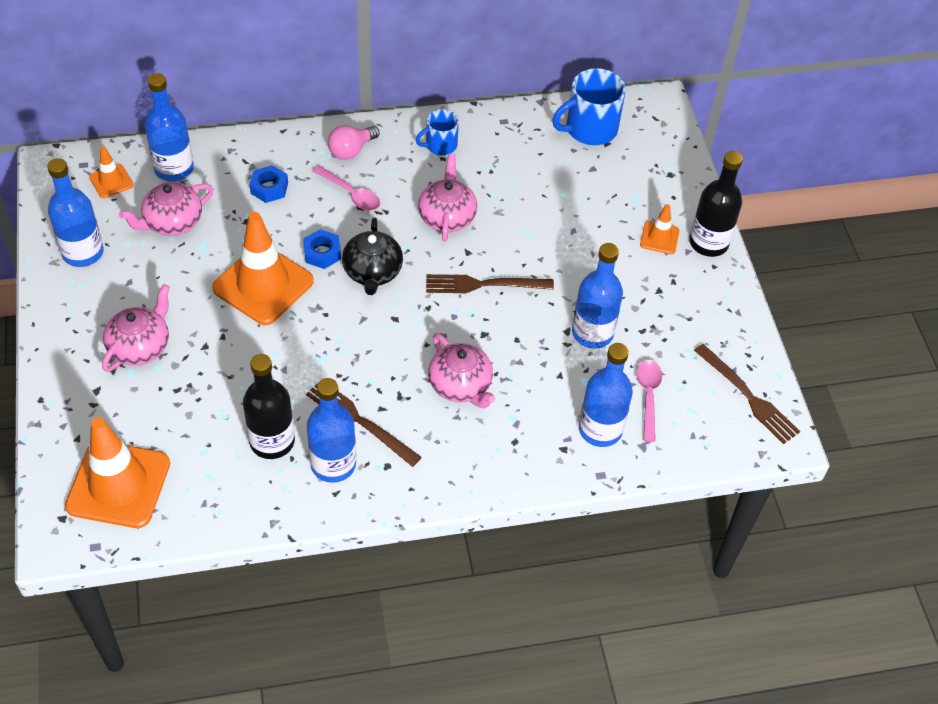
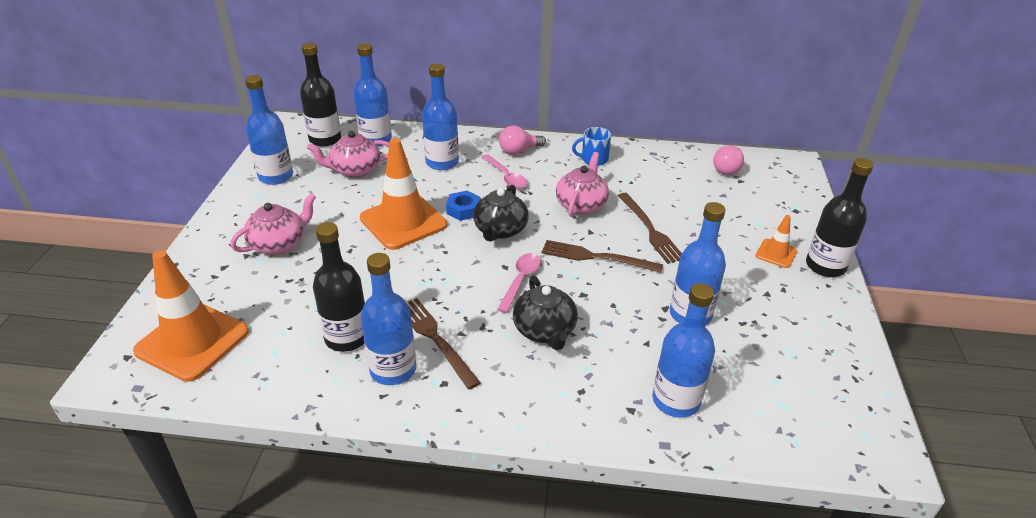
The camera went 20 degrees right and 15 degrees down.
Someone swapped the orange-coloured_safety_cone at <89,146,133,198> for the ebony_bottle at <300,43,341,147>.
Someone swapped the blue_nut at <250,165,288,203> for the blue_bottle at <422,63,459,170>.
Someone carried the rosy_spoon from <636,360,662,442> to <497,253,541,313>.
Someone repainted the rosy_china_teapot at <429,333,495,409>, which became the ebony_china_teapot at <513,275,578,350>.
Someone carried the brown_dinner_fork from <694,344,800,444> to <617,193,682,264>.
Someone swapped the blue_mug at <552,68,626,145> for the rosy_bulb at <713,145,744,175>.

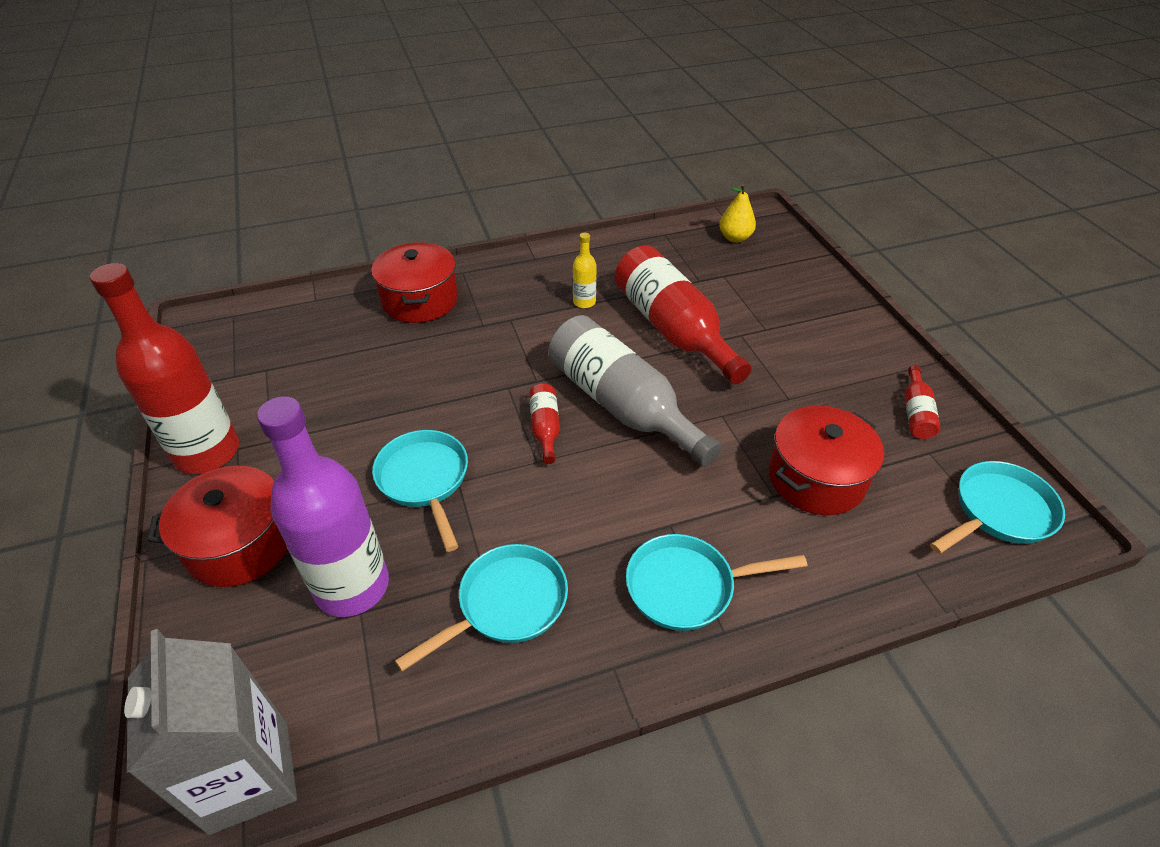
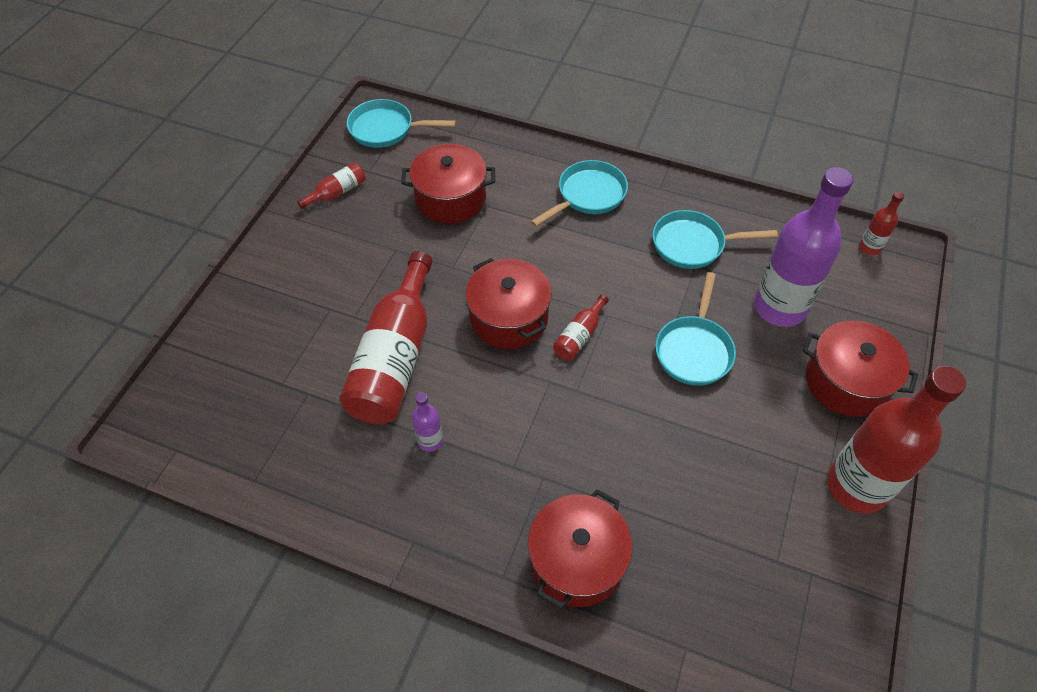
The camera went 140 degrees left and 10 degrees up.
Someone repainted the yellow_bottle at <573,233,597,308>, which became the royal_purple_bottle at <412,392,443,452>.
Someone swapped the ash-grey_bottle at <548,315,722,467> for the scarlet_stockpot at <465,258,552,349>.
Someone rotated the teal_frying_pan at <626,534,807,631> by 75 degrees counterclockwise.
Someone swapped the ash-grey_carton at <124,629,297,835> for the scarlet_bottle at <859,191,904,255>.
Someone took away the yellow_toy_pear at <719,183,756,243>.

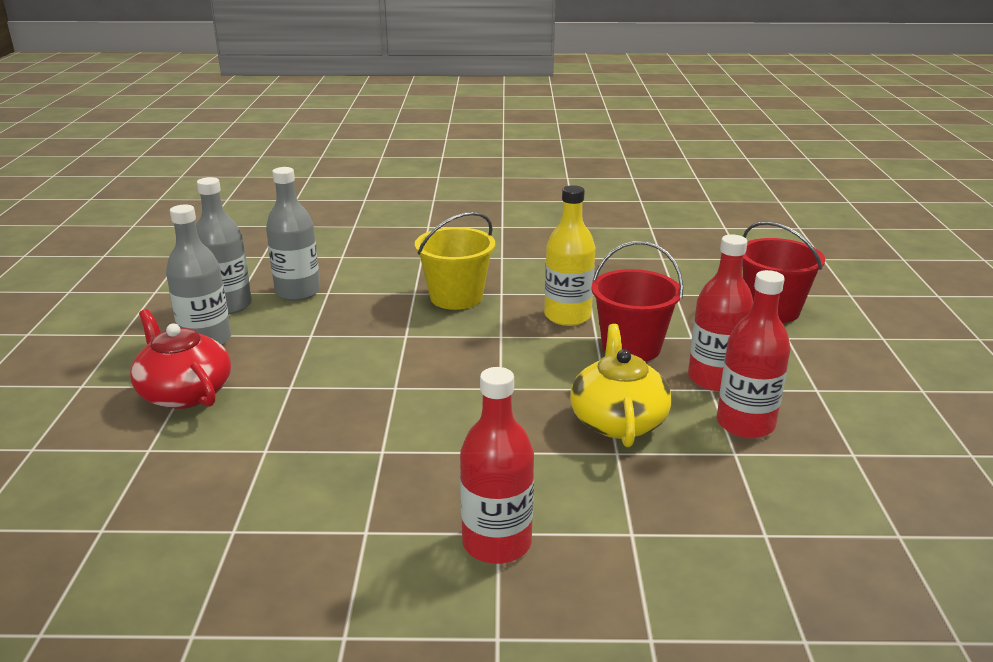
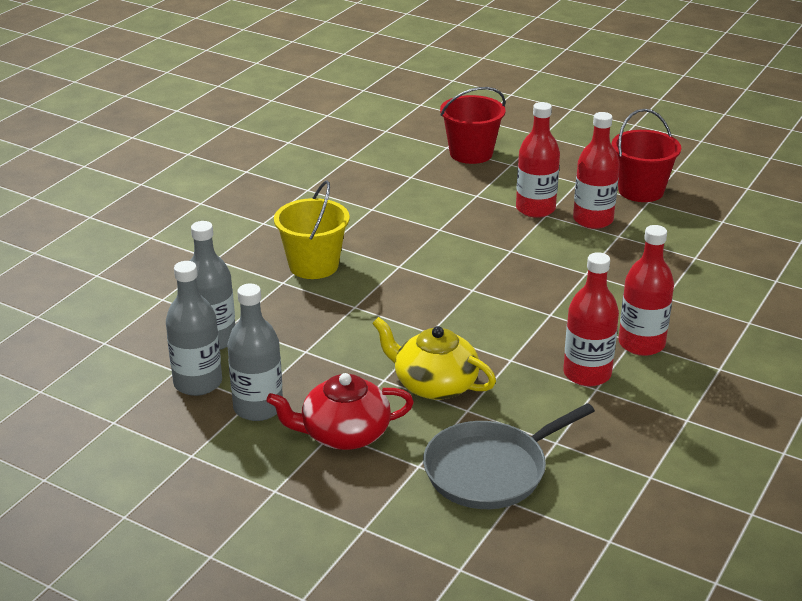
The camera went 60 degrees left and 5 degrees up.
Someone carried the yellow_china_teapot from <570,324,672,447> to <372,317,496,400>.
Someone put down the ash-grey_frying_pan at <423,403,595,509>.
Someone put down the scarlet_bottle at <563,252,619,386>.
Someone carried the scarlet_sand_bucket from <591,241,684,362> to <612,109,681,202>.
Someone took away the yellow_bottle at <544,185,595,326>.

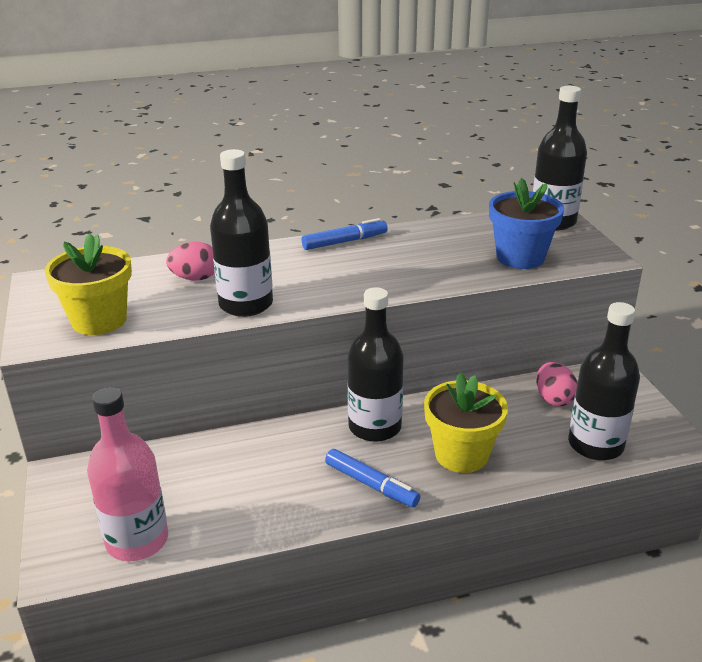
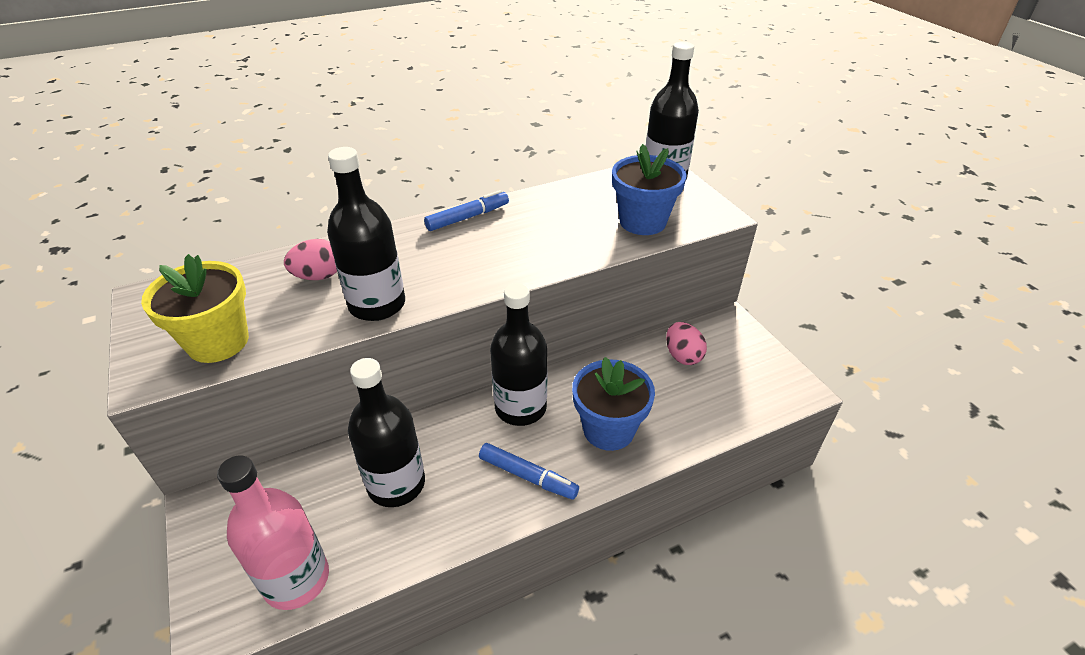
The camera went 10 degrees left and 10 degrees up.
Someone carried the ebony_bottle from <568,302,640,461> to <348,358,425,507>.
Someone repainted the yellow_flower_pot at <424,373,508,473>, which became the blue_flower_pot at <572,357,655,451>.

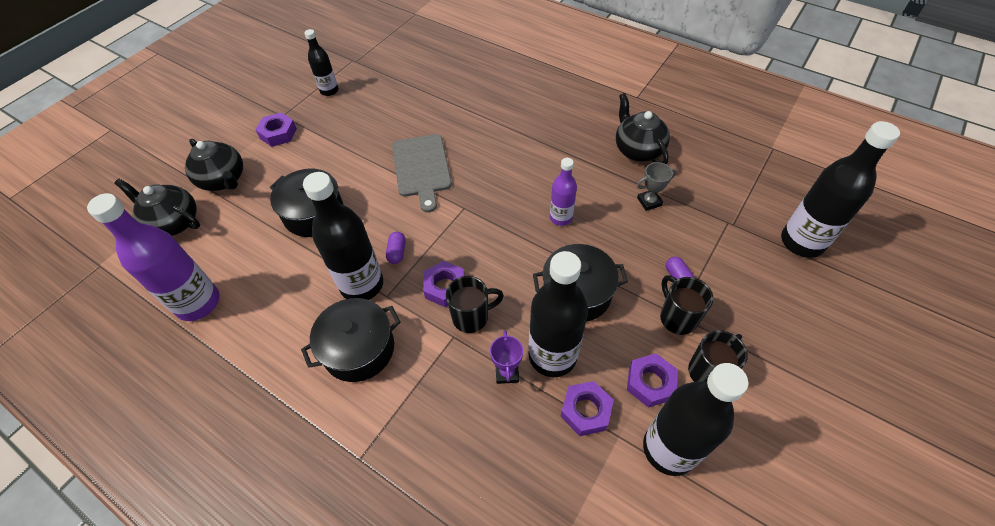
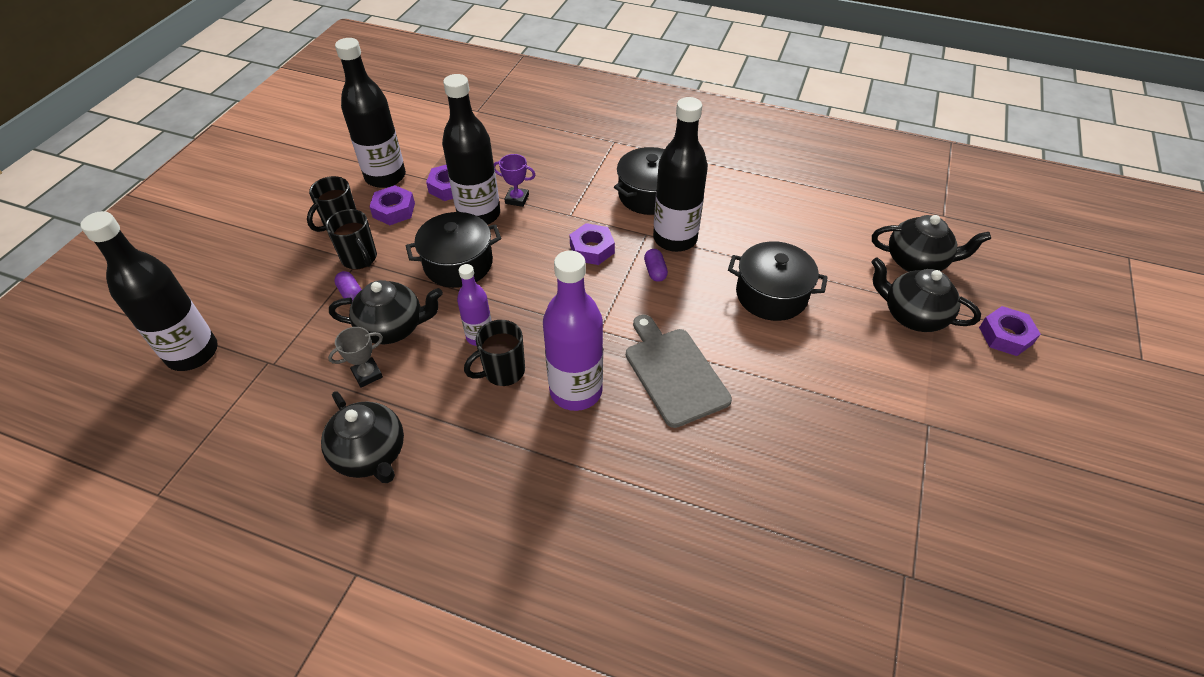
The camera went 165 degrees right and 5 degrees down.
Someone put down the ebony_china_teapot at <329,280,443,344>.
Someone carried the ebony_mug from <446,276,504,333> to <464,320,525,386>.
Someone rotated the royal_purple_trophy at <490,330,523,384> by 60 degrees counterclockwise.
Someone carried the royal_purple_bottle from <87,193,220,321> to <543,251,603,411>.
Someone carried the royal_purple_nut from <256,113,297,147> to <979,306,1041,356>.
Someone took away the ebony_bottle at <304,29,338,96>.

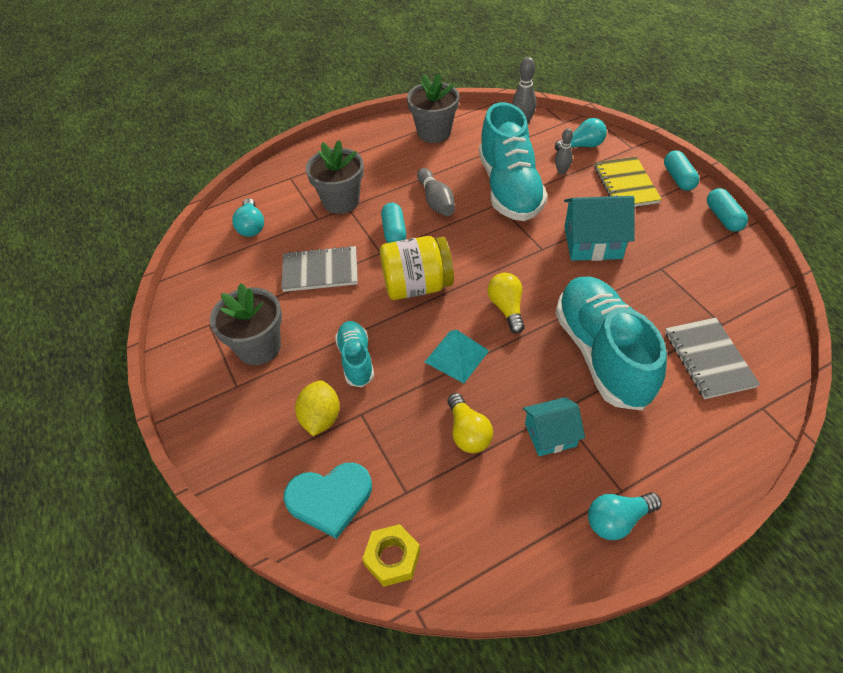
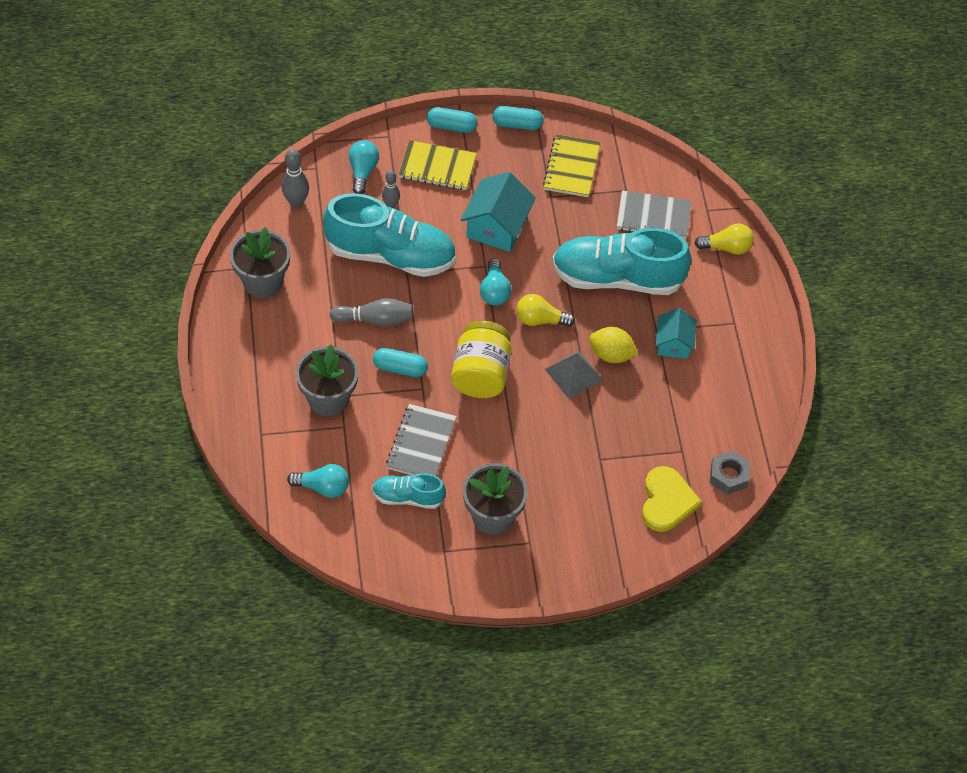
The camera went 75 degrees left and 5 degrees up.
Someone carried the teal_shoe from <335,321,374,387> to <372,473,446,509>.
Someone carried the teal_bulb from <588,492,662,540> to <480,258,511,305>.
Someone put down the yellow_notebook at <543,134,600,197>.
Someone repainted the teal_solid_pyramid at <425,330,489,383>, which became the ash-grey_solid_pyramid at <545,350,603,399>.
Someone carried the yellow_citrus_fruit from <295,380,340,436> to <589,327,638,363>.
Someone repainted the teal_heart at <283,463,372,539>, which became the yellow_heart at <642,466,702,532>.
Someone carried the yellow_bulb from <447,393,493,453> to <694,223,754,255>.
Someone repainted the yellow_nut at <362,524,420,587>, which became the ash-grey_nut at <710,450,750,494>.

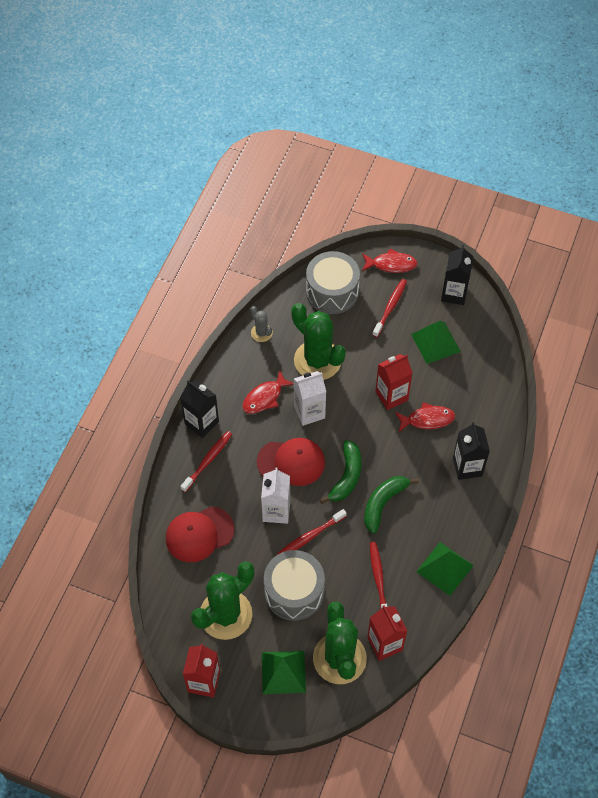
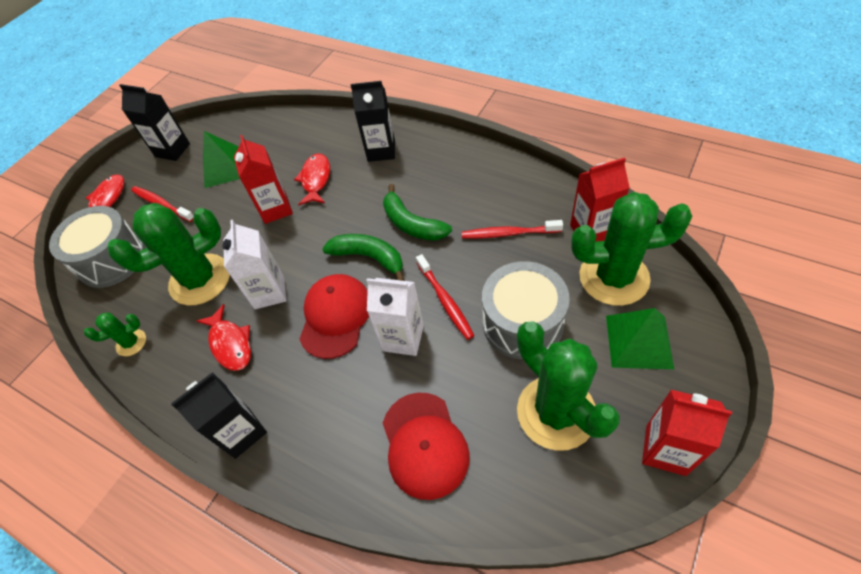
The camera went 75 degrees left and 5 degrees down.
Someone repainted the ash-grey_cactus at <250,306,273,342>, which became the emerald_cactus at <84,313,146,356>.
Someone took away the scarlet_tooth_brush at <180,431,232,492>.
Someone took away the emerald_solid_pyramid at <416,542,474,596>.

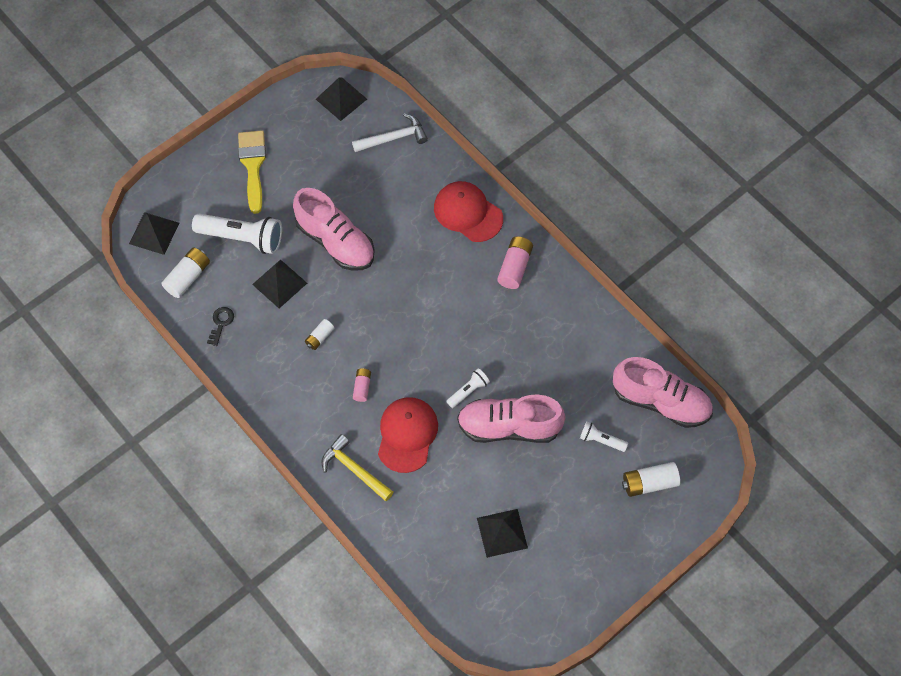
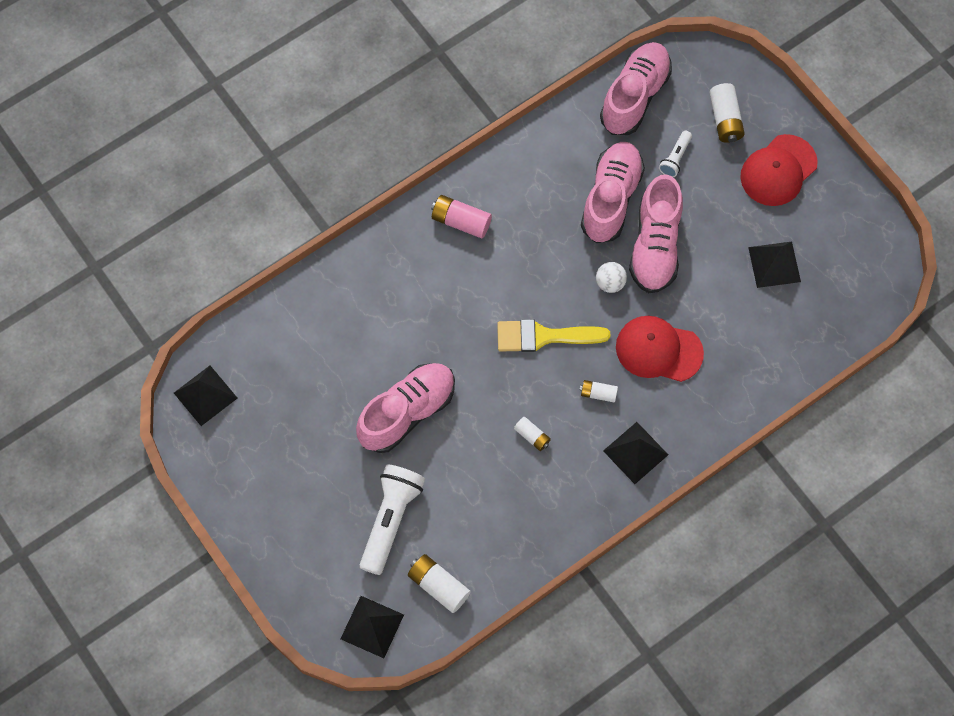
The camera went 85 degrees left and 5 degrees up.
Someone carried the yellow_paint_brush from <238,130,266,214> to <497,319,610,352>.
Someone repainted the rosy_power_cell at <353,368,371,402>, which became the pure_white_power_cell at <580,380,618,403>.
Someone put down the rosy_shoe at <581,142,645,243>.
Someone swapped the pure_white_torch at <446,368,490,408> for the pure_white_play_ball at <596,262,627,293>.
Someone carried the ebony_solid_pyramid from <252,259,307,308> to <603,422,668,484>.
Someone carried the scarlet_peaked_cap from <434,181,503,242> to <740,134,818,206>.
Someone took away the ebony_door_key at <207,307,234,346>.
Someone took away the yellow_hammer at <322,434,393,501>.
Someone took away the pure_white_hammer at <352,113,428,152>.

